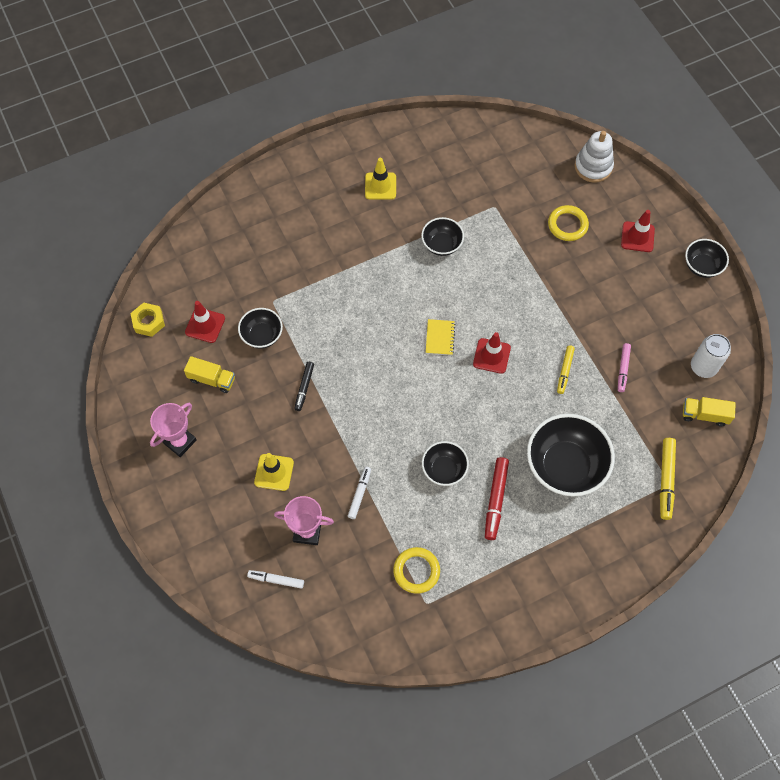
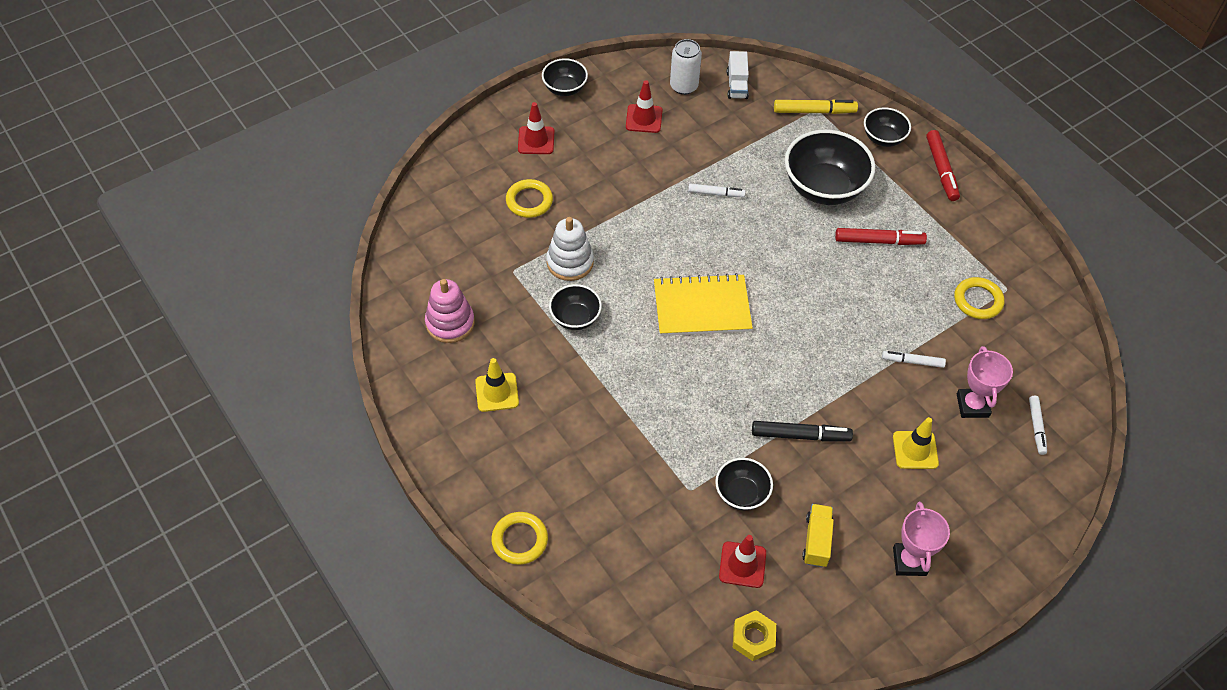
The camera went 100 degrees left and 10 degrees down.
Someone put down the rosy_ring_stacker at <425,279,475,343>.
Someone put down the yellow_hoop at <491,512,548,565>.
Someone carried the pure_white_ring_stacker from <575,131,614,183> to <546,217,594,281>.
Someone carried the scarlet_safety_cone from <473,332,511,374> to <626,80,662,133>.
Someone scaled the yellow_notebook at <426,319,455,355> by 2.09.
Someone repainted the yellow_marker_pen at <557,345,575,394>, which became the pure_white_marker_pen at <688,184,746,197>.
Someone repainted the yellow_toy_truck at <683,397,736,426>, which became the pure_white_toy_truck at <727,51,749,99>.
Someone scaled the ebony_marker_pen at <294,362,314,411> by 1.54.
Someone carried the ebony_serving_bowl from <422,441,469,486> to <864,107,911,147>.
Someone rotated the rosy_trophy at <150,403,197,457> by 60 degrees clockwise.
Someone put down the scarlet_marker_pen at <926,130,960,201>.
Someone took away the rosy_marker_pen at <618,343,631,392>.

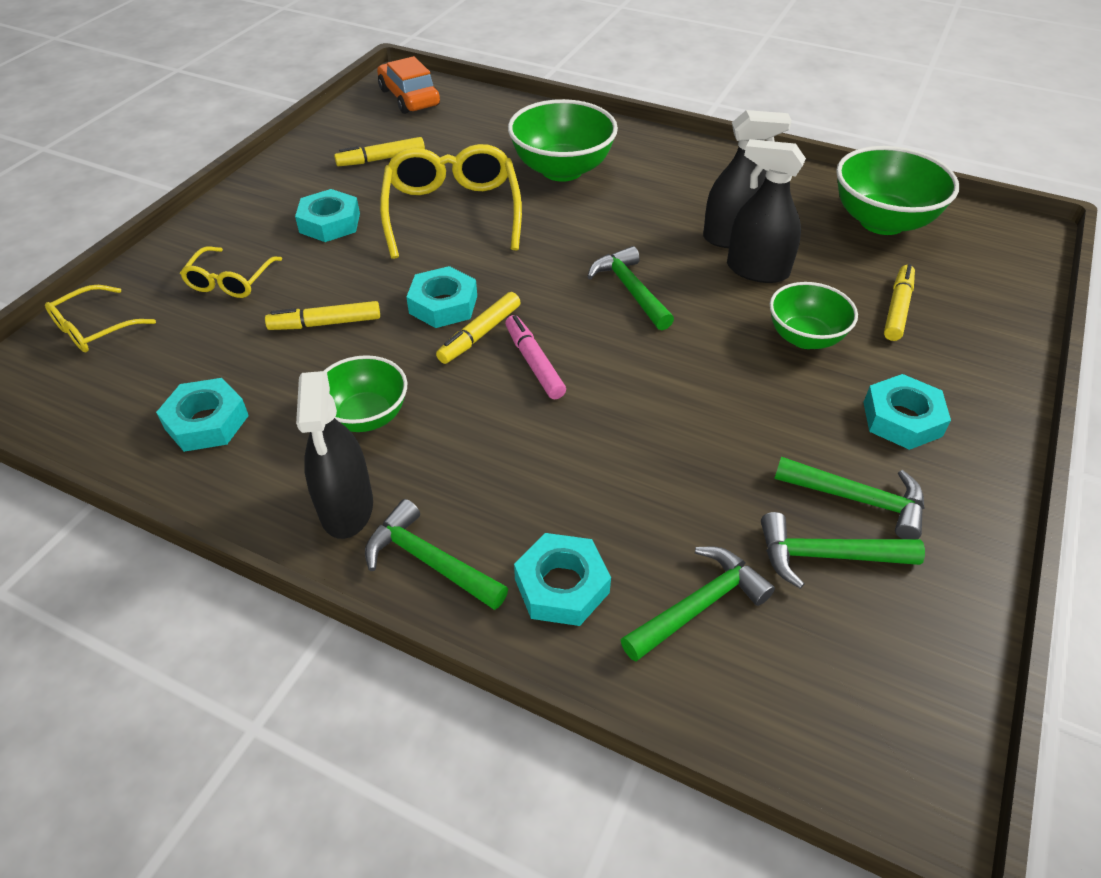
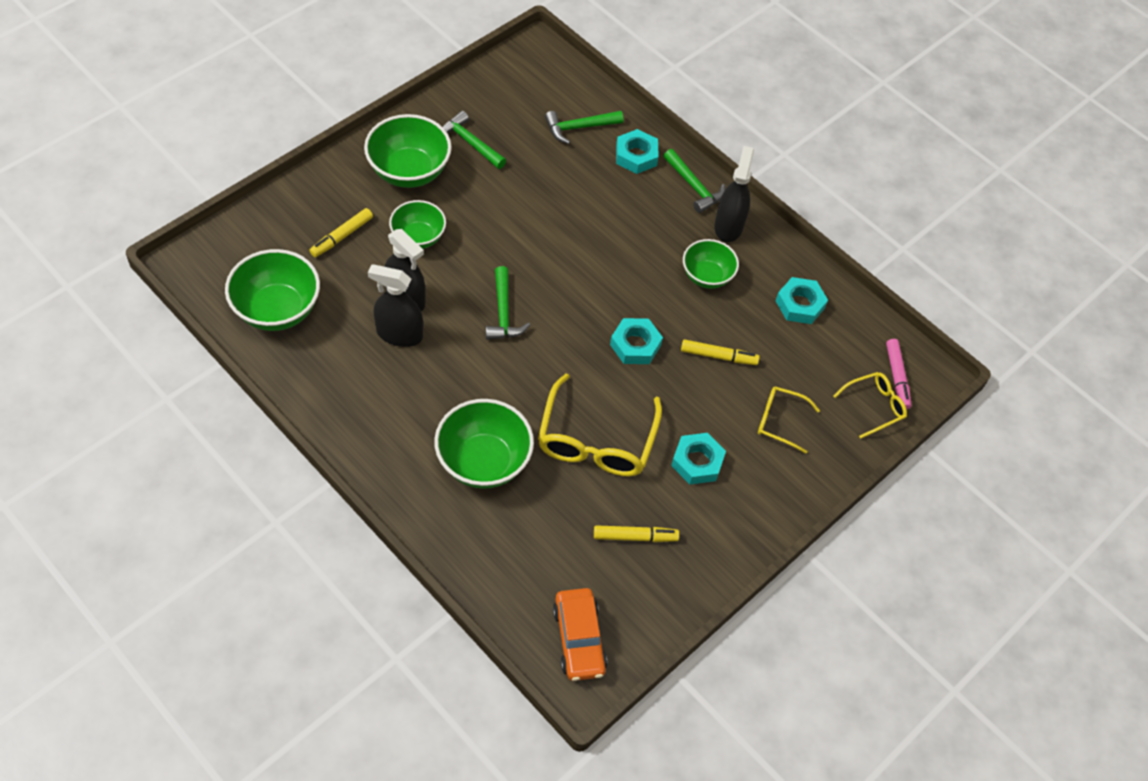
The camera went 165 degrees left and 10 degrees up.
Someone swapped the teal_nut at <863,374,951,450> for the emerald_serving_bowl at <364,114,452,188>.
Someone rotated the yellow_eyeglasses at <180,247,282,298> by 105 degrees counterclockwise.
Someone carried the rosy_marker_pen from <505,315,566,399> to <886,339,911,410>.
Someone took away the yellow_marker_pen at <436,292,521,364>.
Someone took away the emerald_hammer at <761,512,925,589>.

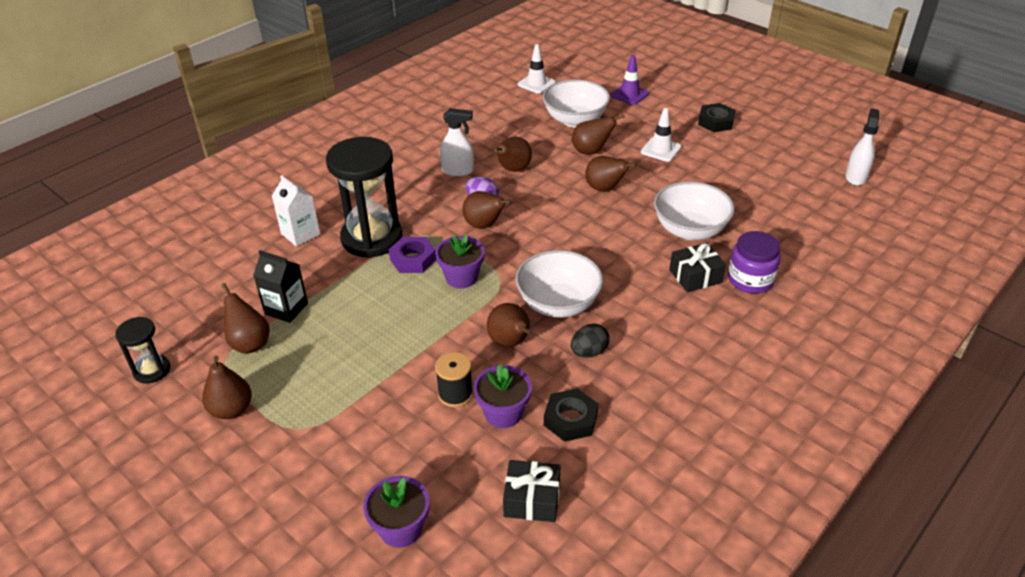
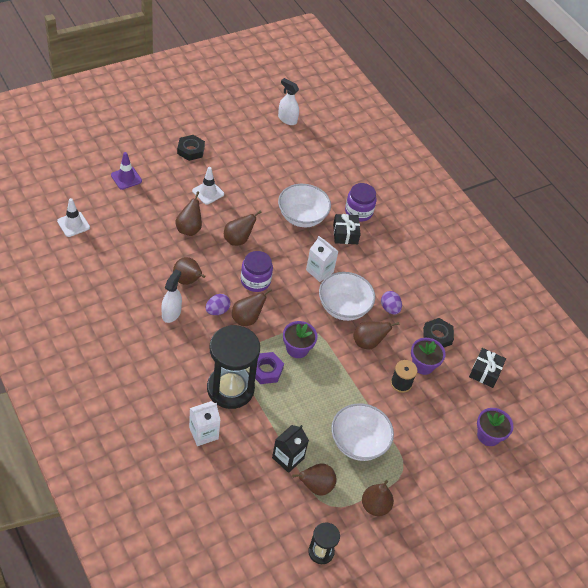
The camera went 80 degrees left and 10 degrees up.
Someone put down the royal_purple_preserve_jar at <241,251,273,292>.
Someone put down the pure_white_carton at <306,236,339,282>.
Someone carried the pure_white_serving_bowl from <543,79,610,127> to <331,403,394,461>.
Someone repainted the ebony_egg at <571,323,610,358>, which became the royal_purple_egg at <381,291,402,315>.

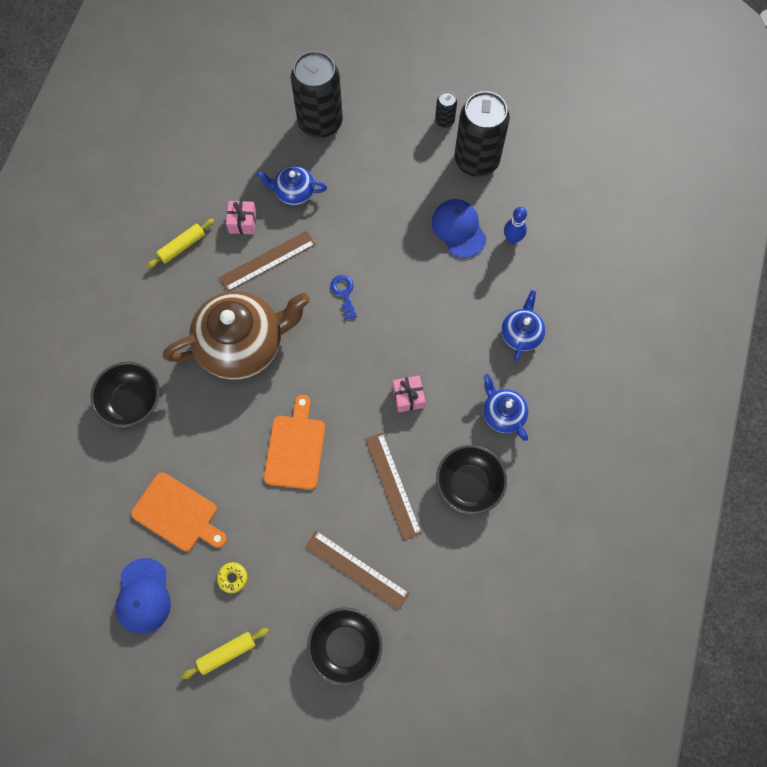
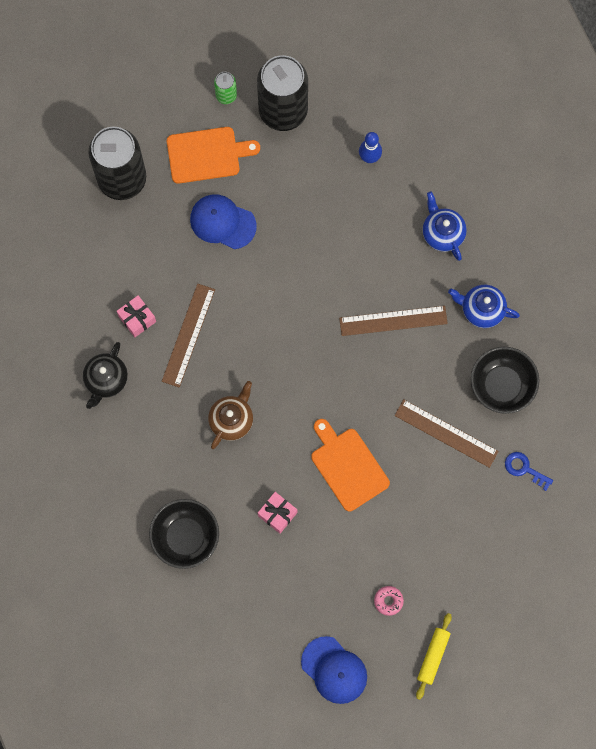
The camera went 40 degrees left and 5 degrees up.
Someone swapped the yellow_pastry_roller at <147,219,214,269> for the ebony_china_teapot at <83,342,128,409>.
Someone carried the orange-coloured_cutting_board from <131,472,227,551> to <167,127,260,184>.
Someone carried the blue_peaked_cap from <432,199,487,258> to <190,194,256,249>.
Someone scaled the brown_china_teapot at <163,291,310,379> by 0.49.
Someone repainted the ebony_soda_can at <435,91,457,128>, which became the emerald_soda_can at <214,72,237,104>.
Someone carried the rosy_wrapped_gift from <393,375,425,413> to <258,492,297,534>.
Someone carried the brown_straightedge from <305,531,410,610> to <339,306,448,336>.
Someone repainted the yellow_donut at <217,562,247,593>, which became the rosy_donut at <374,586,404,616>.
Someone carried the blue_door_key from <330,275,357,320> to <505,452,553,491>.
Someone took away the blue_china_teapot at <257,166,327,205>.
Someone took away the ebony_serving_bowl at <307,607,382,686>.

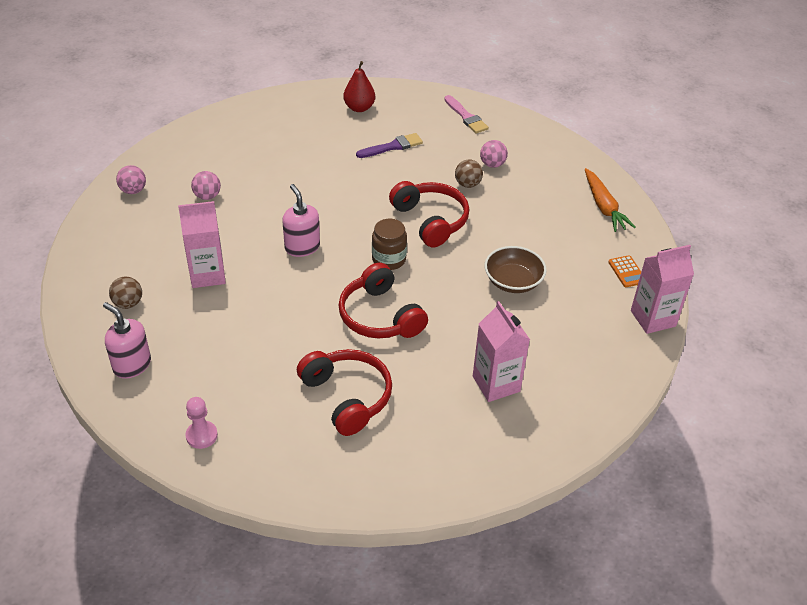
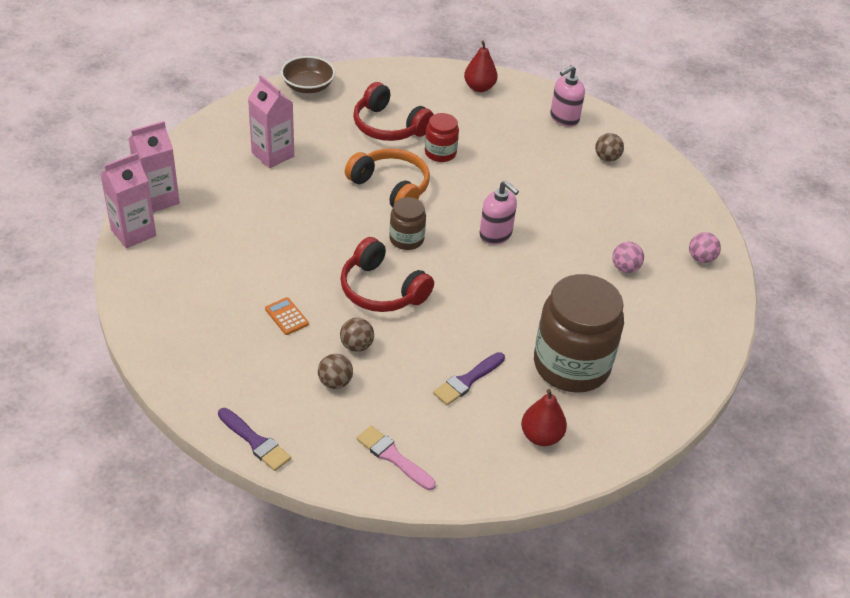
The camera went 160 degrees right and 0 degrees up.
Someone carried the rosy_carton from <178,201,226,288> to <129,121,180,212>.
Someone put down the royal_purple_paint_brush at <218,408,291,471>.
Someone carried the orange-coloured_adding_machine from <608,255,641,287> to <265,297,309,335>.
Someone carried the brown_serving_bowl from <484,246,547,293> to <281,56,335,93>.
Someone repainted the rosy_play_ball at <480,140,508,168>, which became the brown_play_ball at <318,354,353,389>.
Someone repainted the scarlet_headset at <339,263,428,338>, which became the orange-coloured_headset at <345,148,430,207>.
Someone put down the scarlet_preserve_jar at <425,113,459,162>.
Someone swapped the rosy_chess_pawn at <185,397,218,449> for the scarlet_toy_pear at <464,41,497,92>.
Someone put down the brown_preserve_jar at <534,274,624,393>.
Someone rotated the rosy_pump_bottle at <103,302,151,379> by 120 degrees clockwise.
Someone took away the orange-coloured_toy_carrot at <585,168,636,232>.

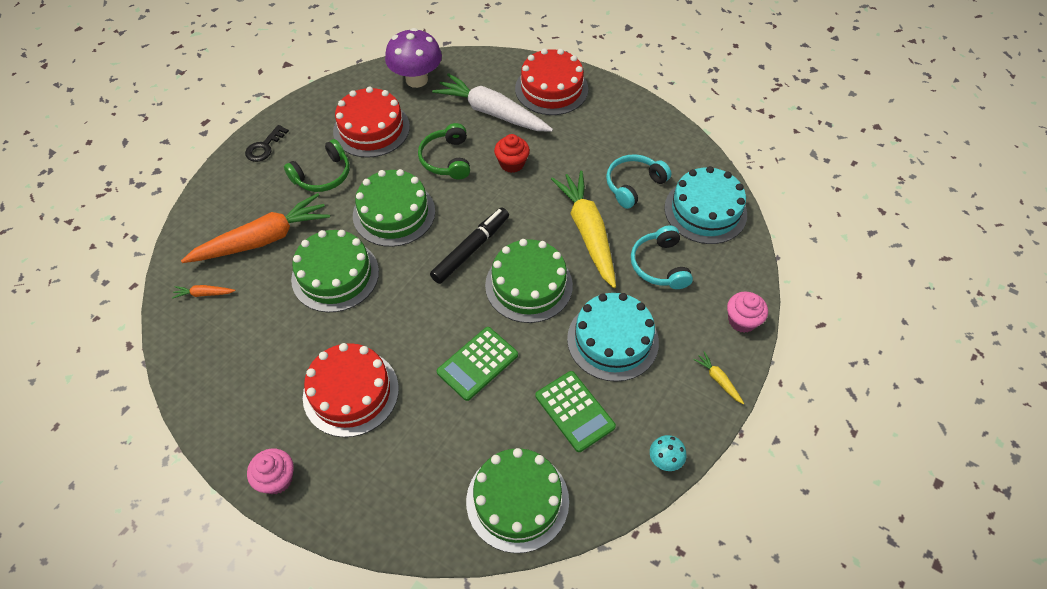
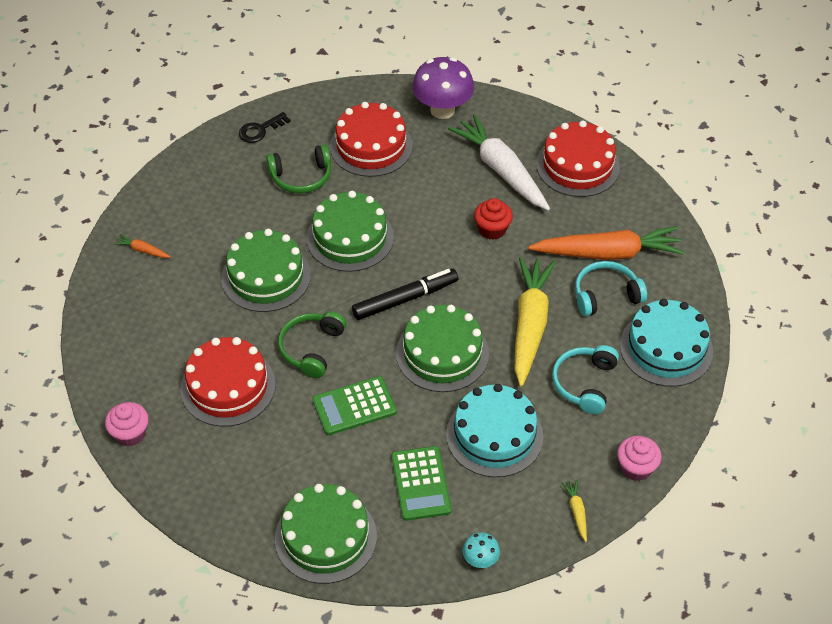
The camera went 25 degrees right and 5 degrees down.
Someone carried the emerald_headset from <418,123,470,179> to <278,311,346,378>.
Someone carried the orange-coloured_toy_carrot from <181,193,330,263> to <528,226,684,260>.

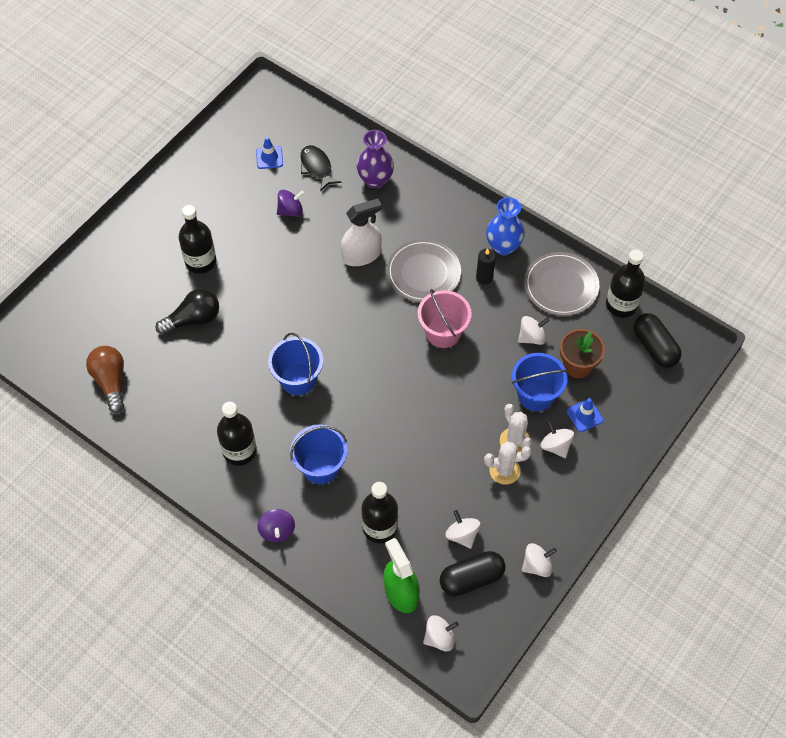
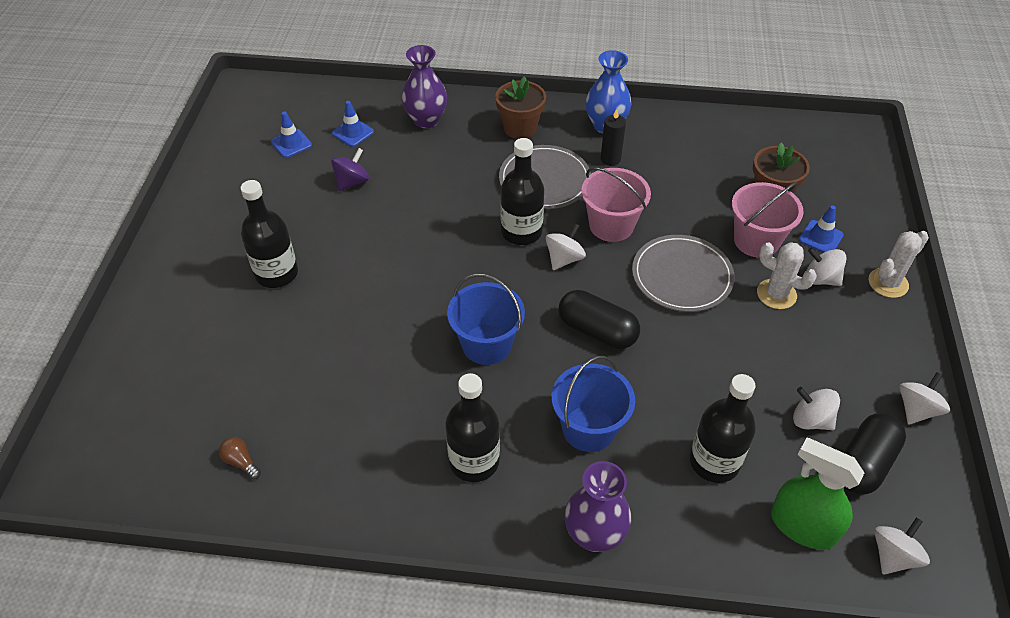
The camera went 30 degrees left and 10 degrees down.
Someone scaled the brown_bulb at <86,346,124,413> by 0.49.
Someone swapped the ebony_toy_fish at <300,145,342,192> for the blue_safety_cone at <332,101,374,147>.
Someone put down the brown_flower_pot at <495,76,546,139>.
Someone carried the ebony_bottle from <606,250,646,318> to <501,138,544,245>.
Someone carried the pure_white_toy_top from <518,316,550,345> to <546,223,586,270>.
Someone carried the ebony_capsule from <633,313,682,368> to <558,290,640,349>.
Someone swapped the royal_purple_toy_top at <257,509,295,542> for the royal_purple_tall_vase at <565,461,632,552>.
Someone carried the ash-grey_flat_dish from <524,252,599,316> to <632,235,735,312>.
Someone repainted the blue_sand_bucket at <512,353,568,411>, which became the rosy_sand_bucket at <732,182,804,258>.
Someone carried the pure_white_cactus from <484,441,531,485> to <869,231,929,298>.
Someone took away the ebony_bulb at <156,289,219,335>.
Someone took away the pure_white_sprayer at <341,199,382,266>.

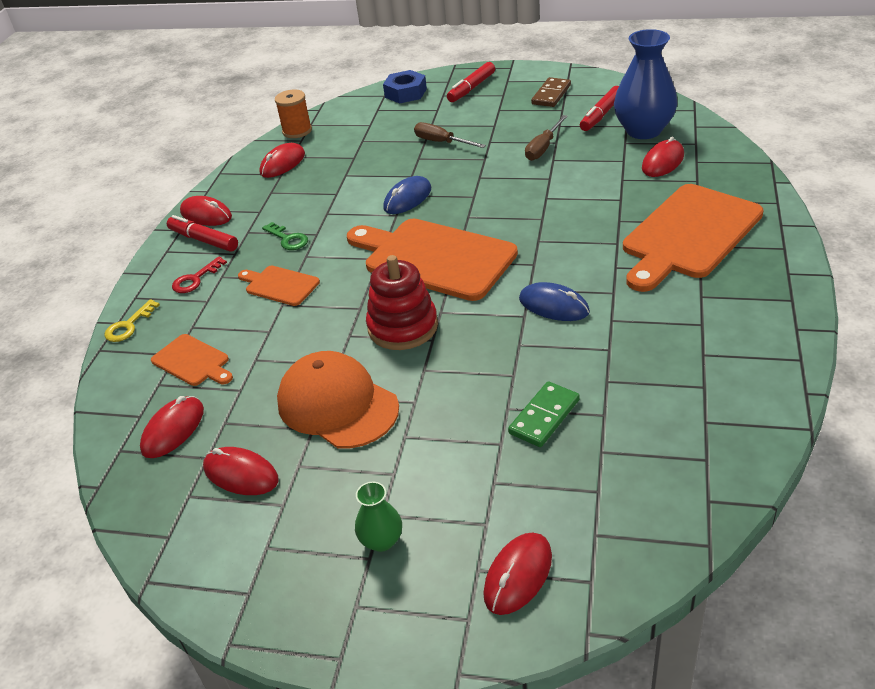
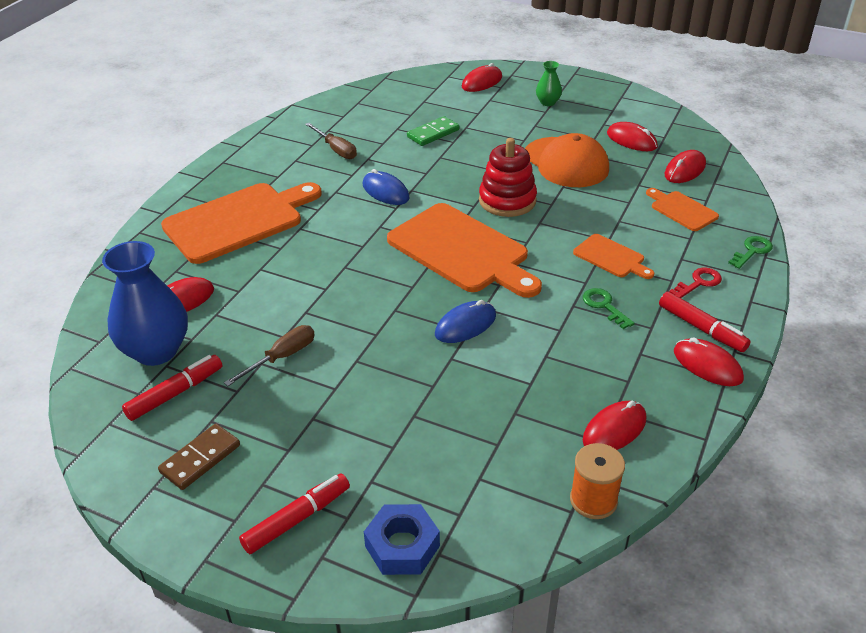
The camera went 170 degrees left and 0 degrees up.
Someone carried the brown_screwdriver from <414,122,486,148> to <305,123,357,159>.
Someone repainted the yellow_door_key at <105,299,160,342>, which became the emerald_door_key at <728,236,773,269>.

